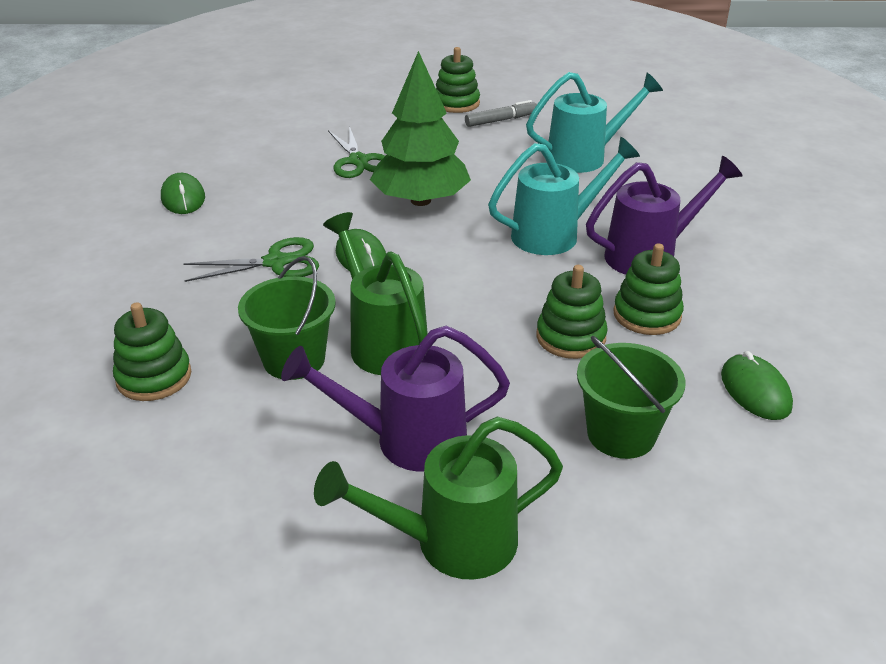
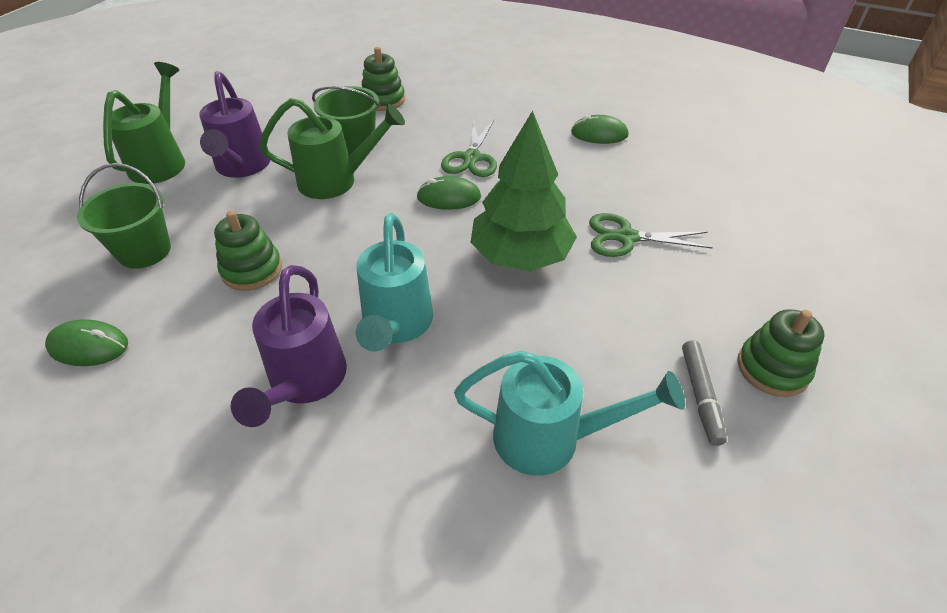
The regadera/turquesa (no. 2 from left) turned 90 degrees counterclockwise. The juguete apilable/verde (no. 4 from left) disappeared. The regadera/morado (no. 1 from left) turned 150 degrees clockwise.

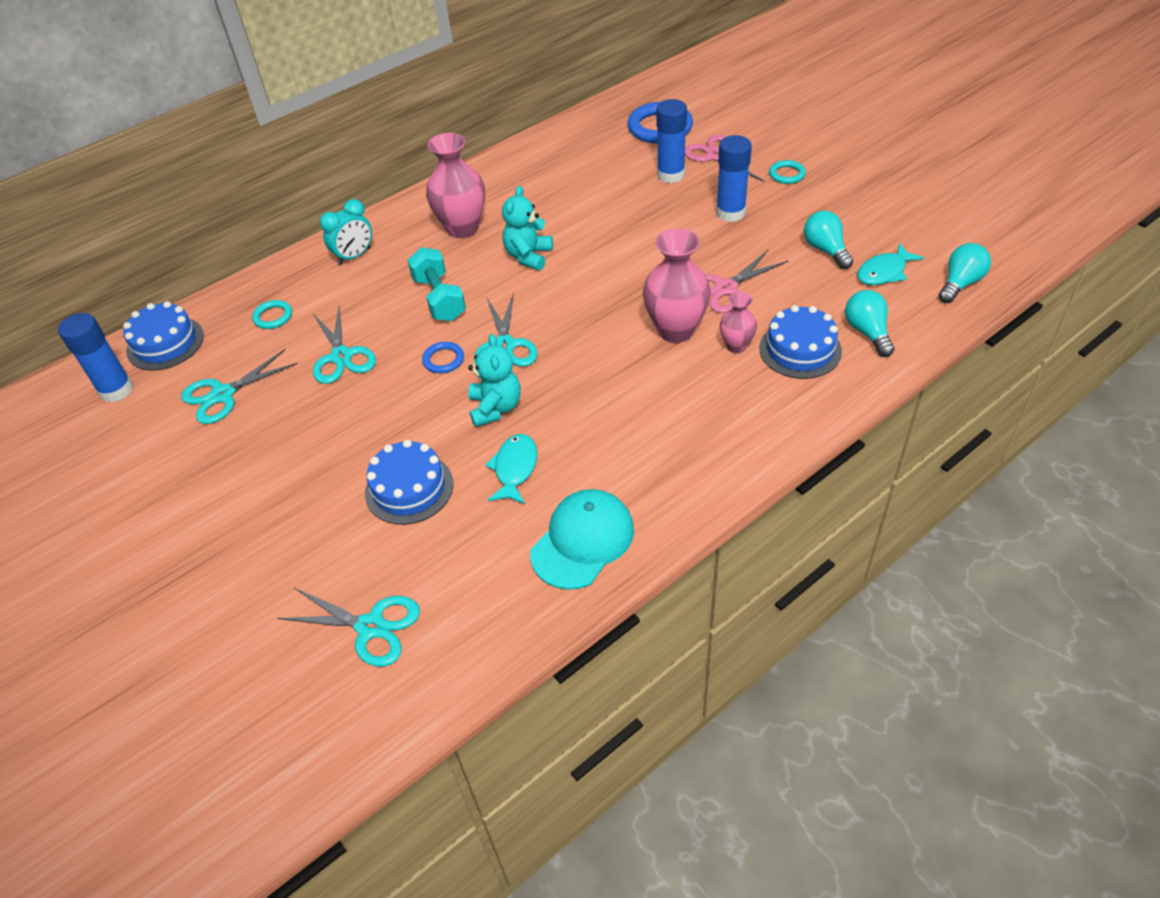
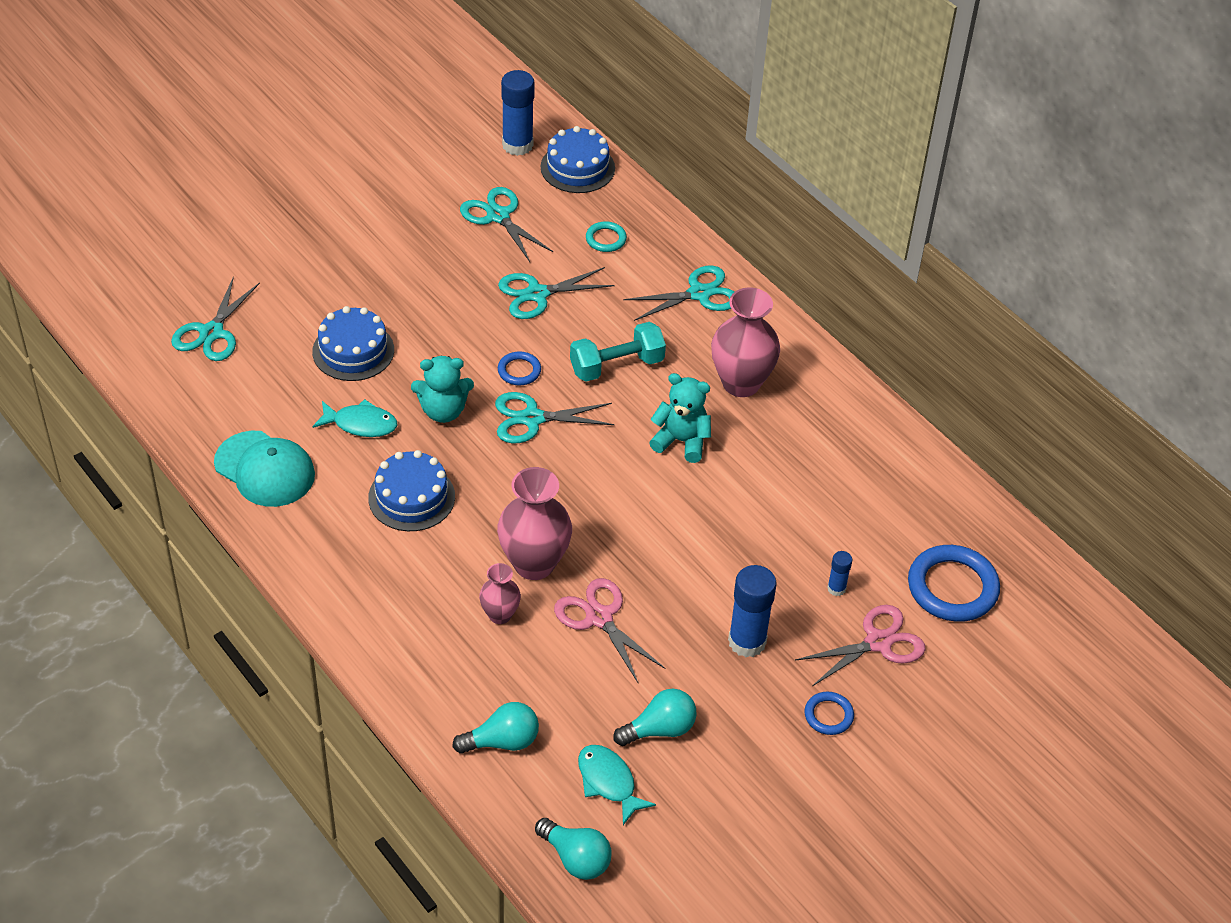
The barra de pegamento/azul (no. 2 from left in the first image) changed to 0.50 times the size. The anillo/turquesa (no. 2 from left) became the anillo/azul (no. 2 from left). The despertador/turquesa was replaced by the tijeras/turquesa (no. 5 from left). The tarta/azul (no. 3 from left in the first image) moved.

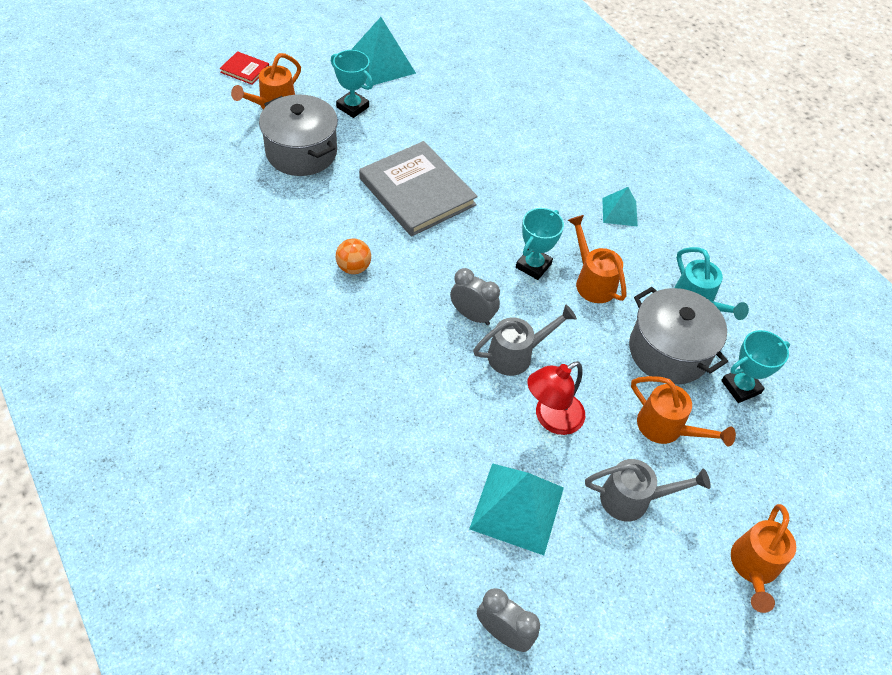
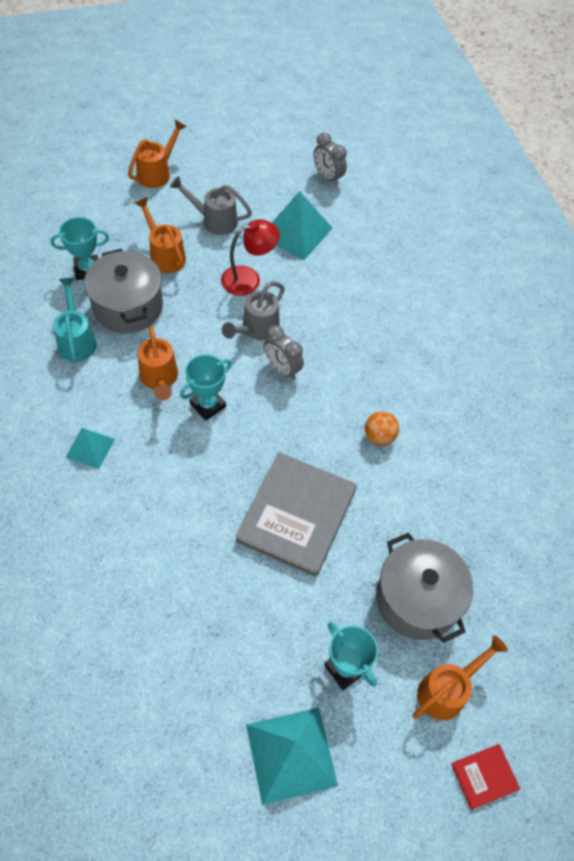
The libro/rojo turned 60 degrees counterclockwise. The libro/gris turned 45 degrees clockwise. The regadera/gris (no. 1 from left in the first image) turned 45 degrees counterclockwise.

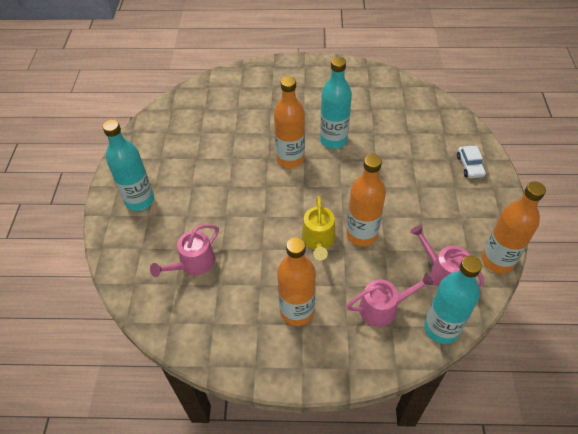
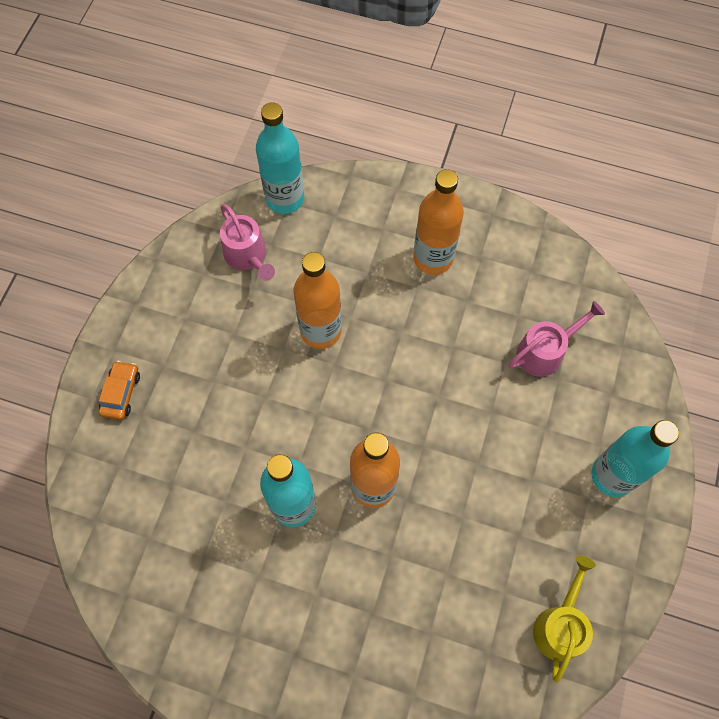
The coche/blanco became the coche/naranja. The botella/naranja (no. 4 from left) disappeared. The regadera/amarillo moved. The regadera/rosa (no. 2 from left) disappeared.

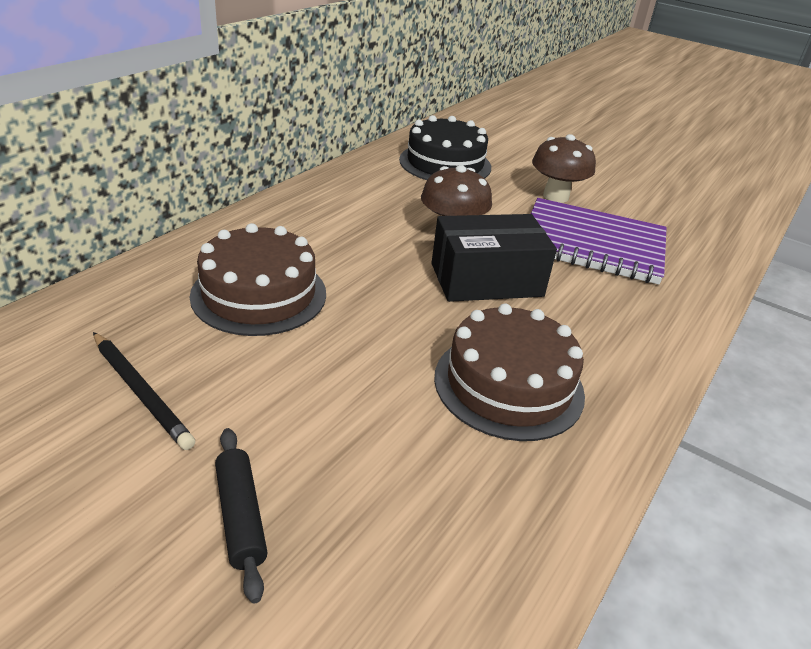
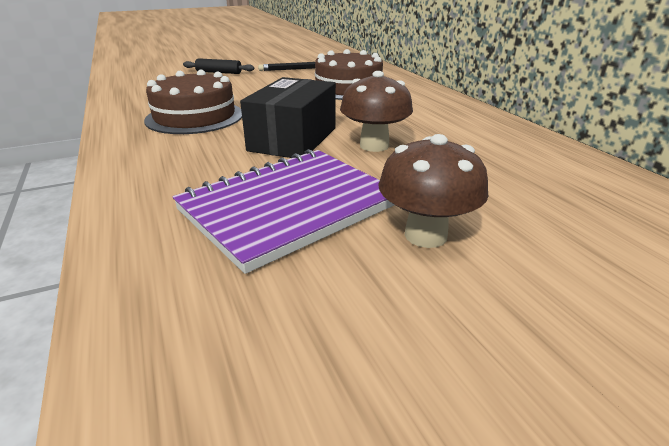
The tarta/negro disappeared.

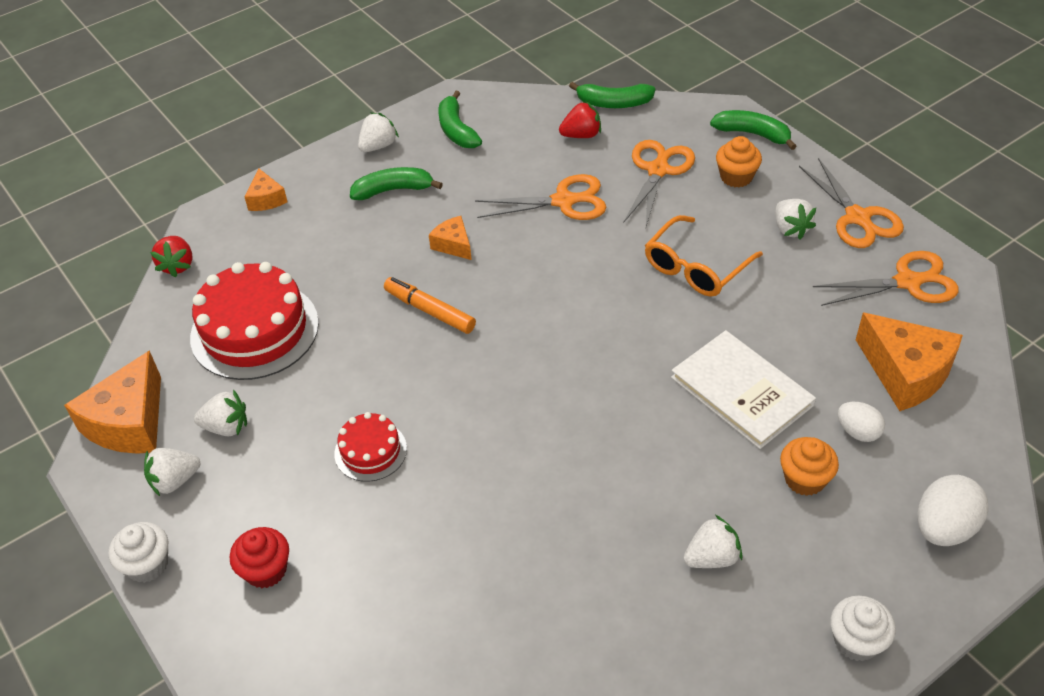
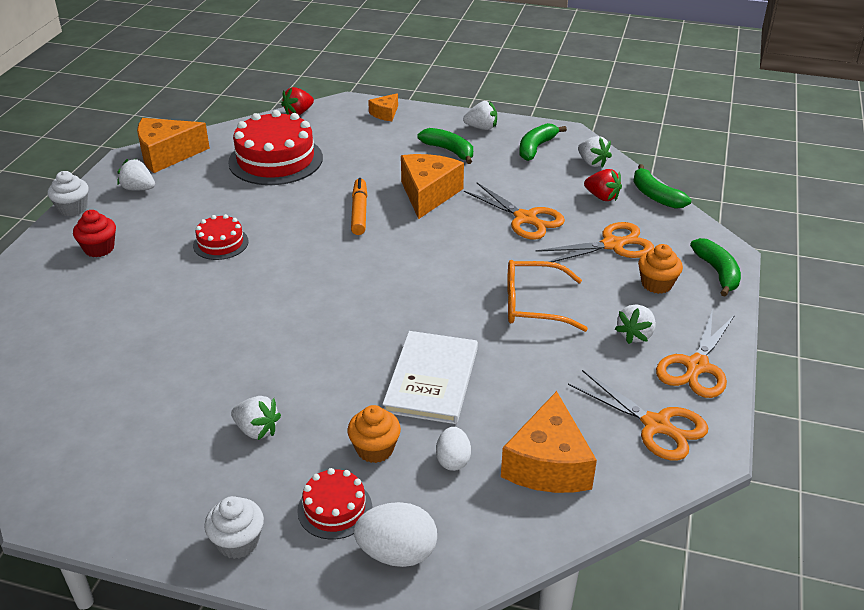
The queso/naranja (no. 3 from left) changed to 1.91 times the size. The fresa/blanco (no. 2 from left in the first image) moved. The tarta/rojo (no. 3 from left) appeared.

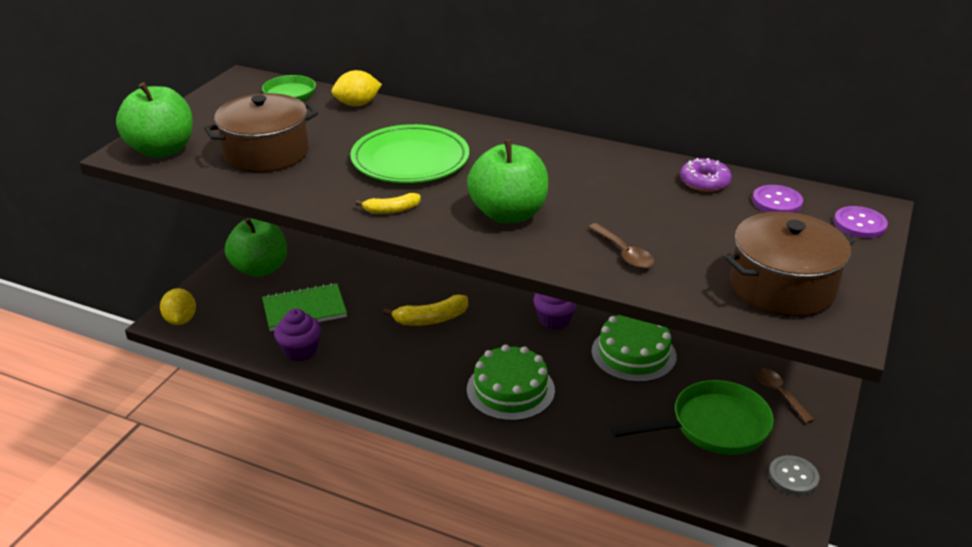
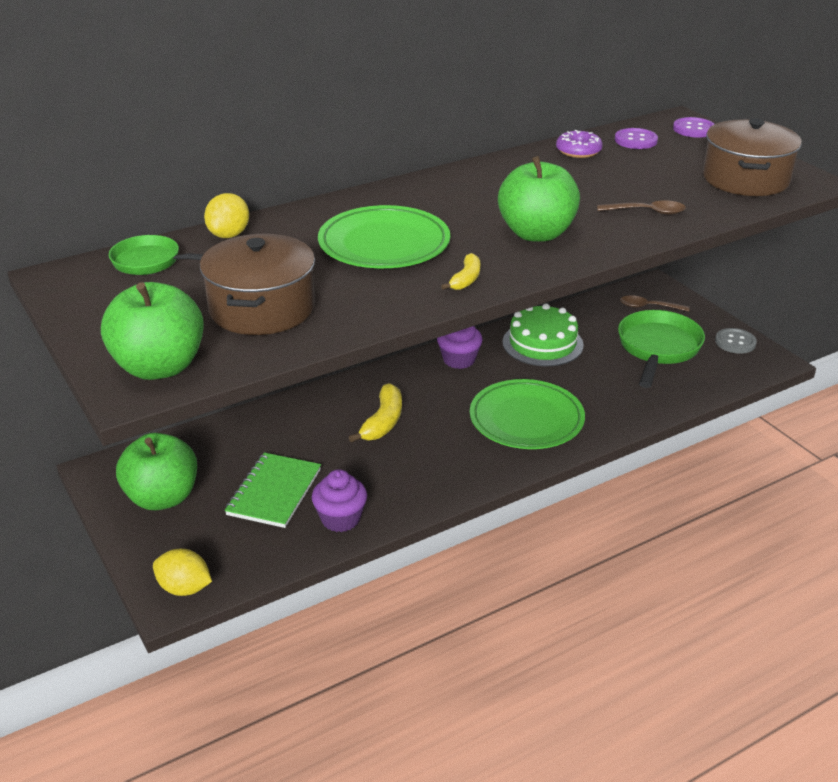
The tarta/verde (no. 1 from left) was replaced by the plato/verde (no. 2 from left).

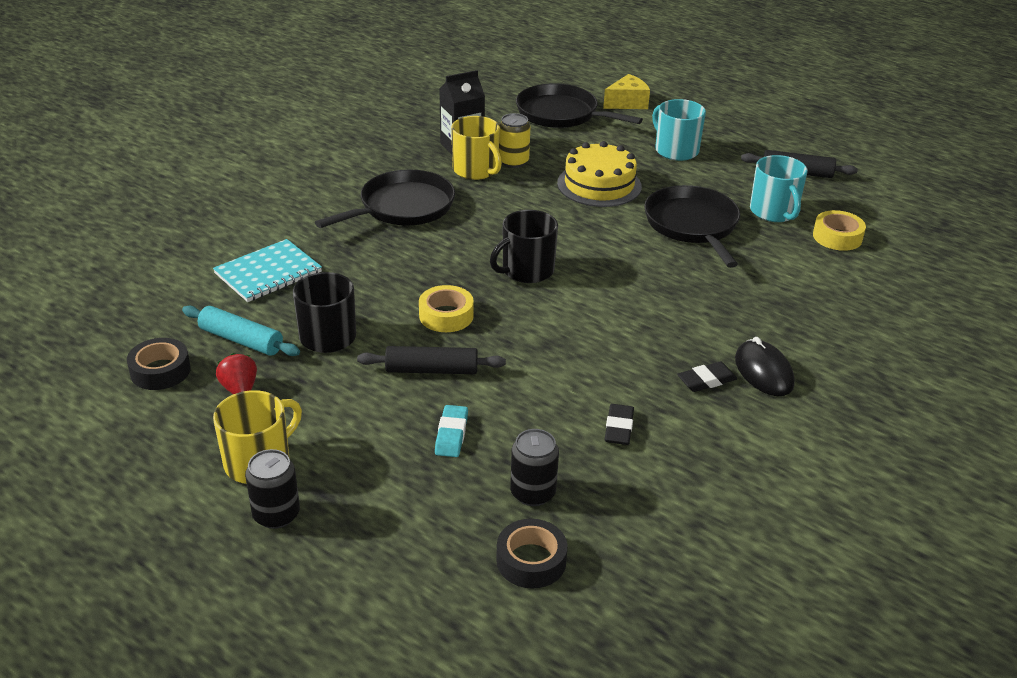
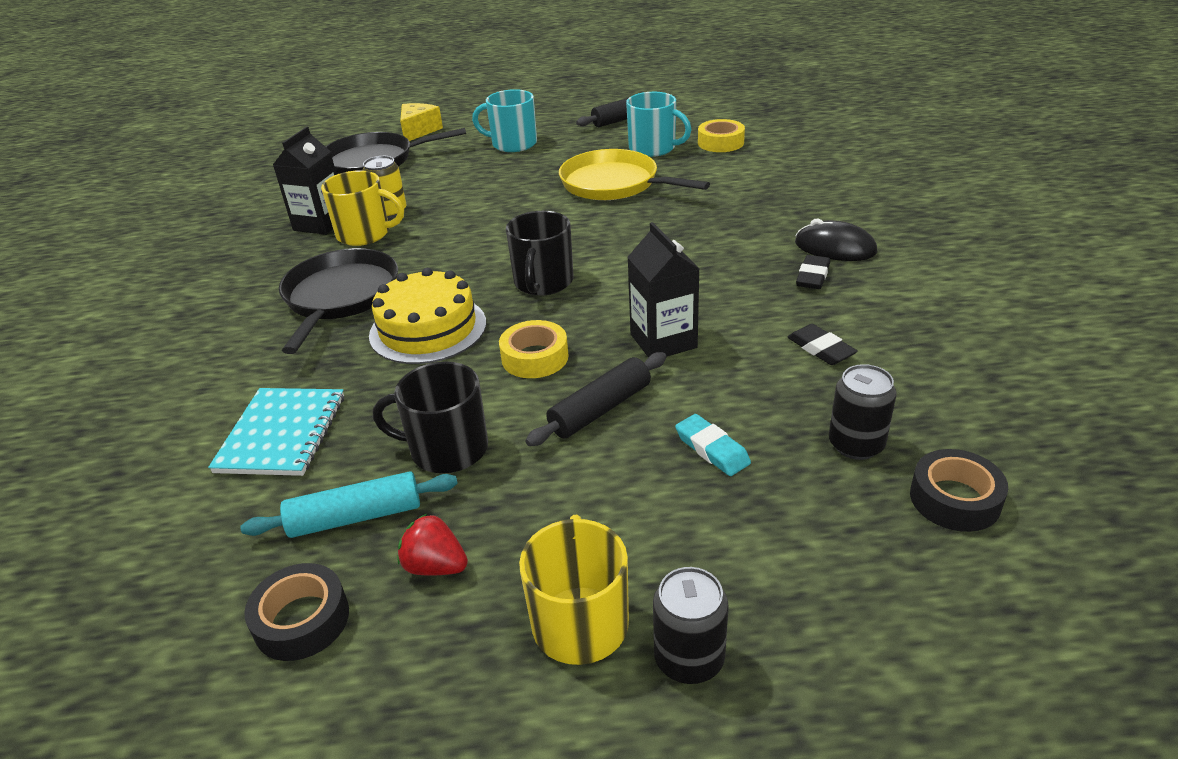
The tarta/amarillo moved. The sartén/negro (no. 3 from left) became the sartén/amarillo. The cartón de leche/negro (no. 2 from left) appeared.

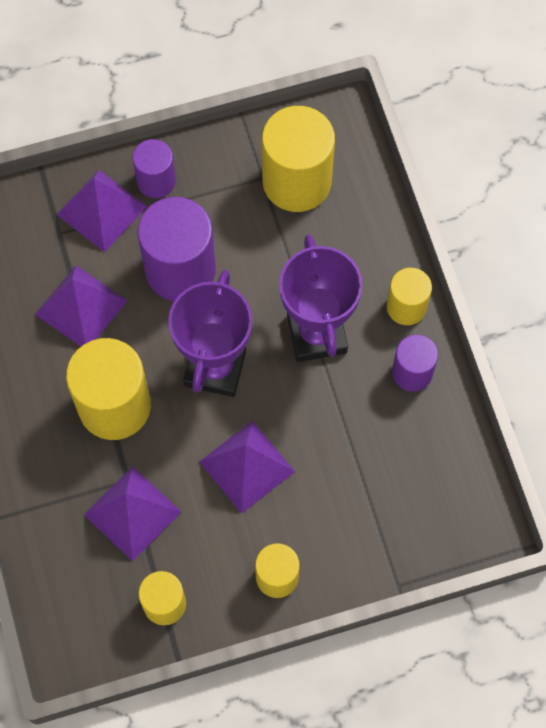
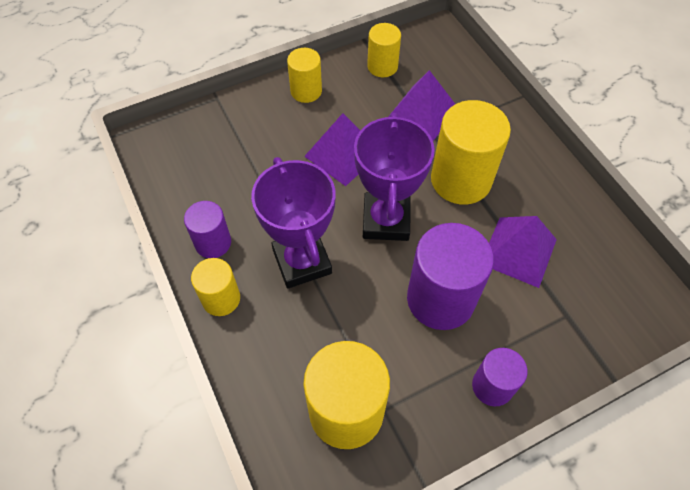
The pirámide/morado (no. 2 from left) disappeared.

